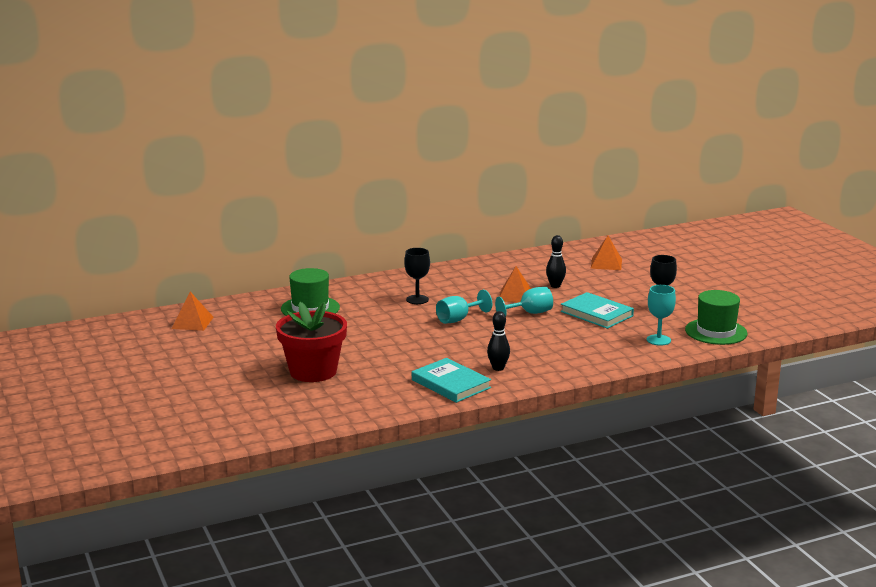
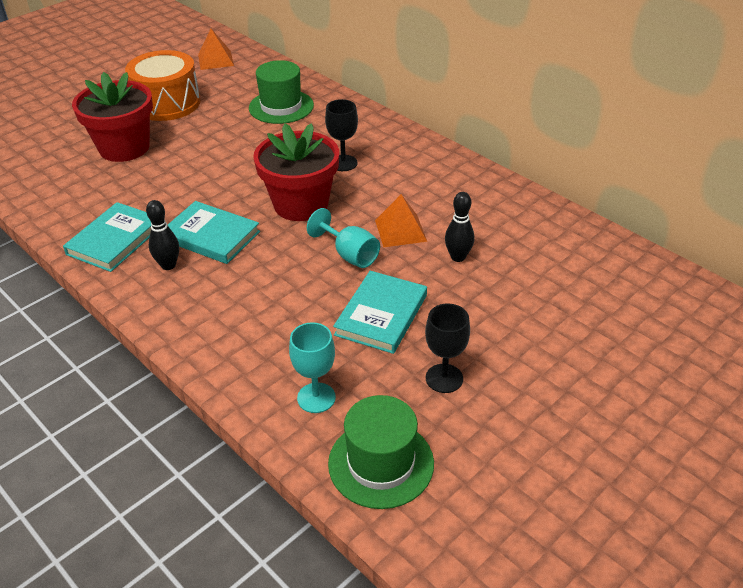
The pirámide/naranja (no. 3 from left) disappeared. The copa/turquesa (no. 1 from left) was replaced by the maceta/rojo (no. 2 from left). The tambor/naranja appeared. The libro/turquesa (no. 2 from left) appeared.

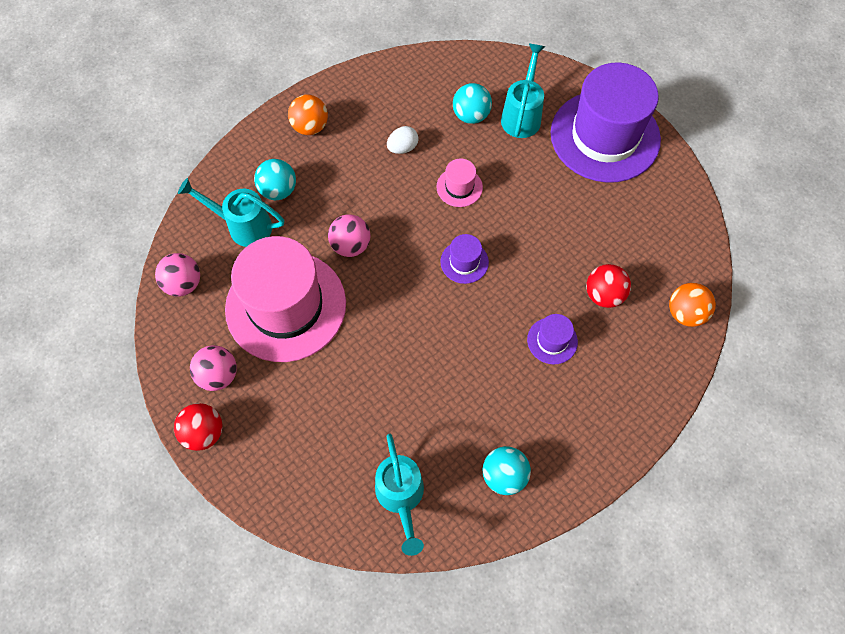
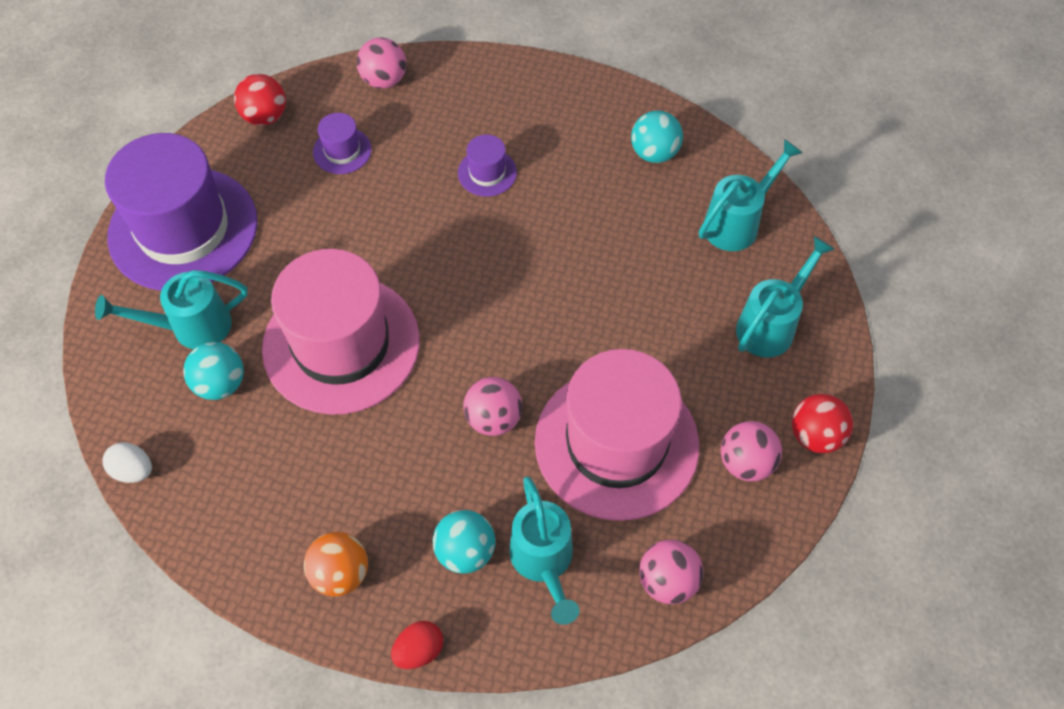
The huevo/blanco moved. The sombrero/rosa (no. 2 from left in the first image) changed to 2.43 times the size. The sombrero/morado (no. 1 from left in the first image) moved. The pelota/rojo (no. 2 from left in the first image) moved. The pelota/naranja (no. 2 from left) became the pelota/rosa (no. 1 from left). The regadera/turquesa (no. 4 from left) appeared. The huevo/rojo appeared.

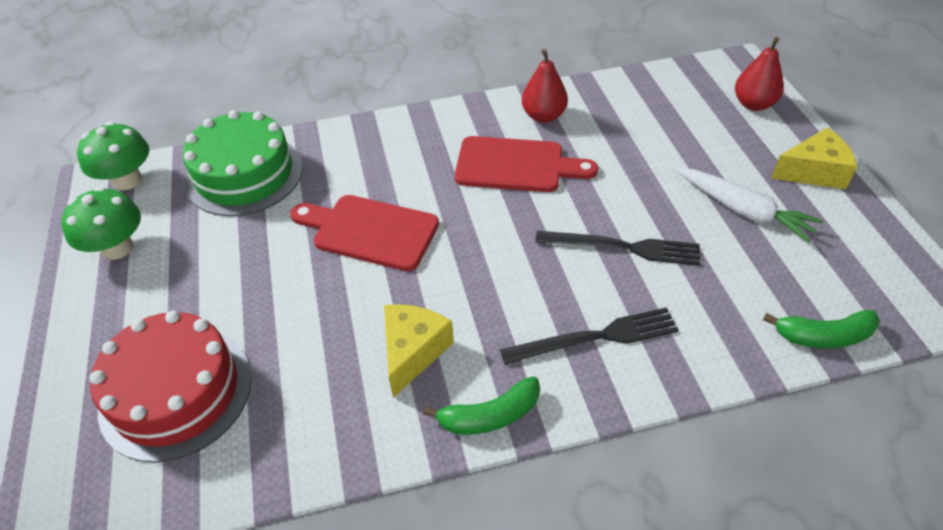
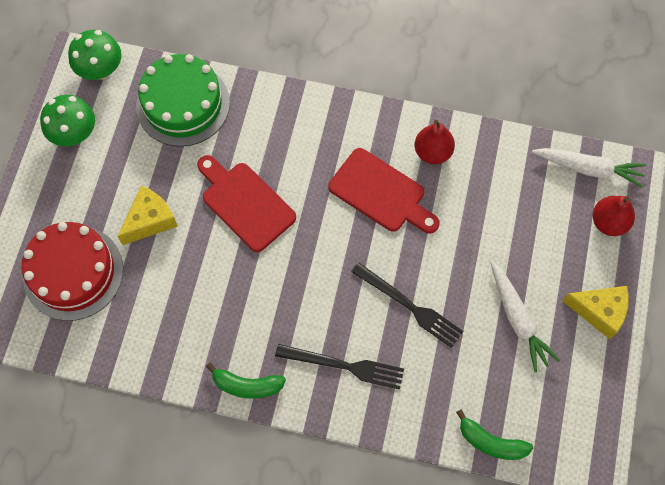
The queso/amarillo (no. 1 from left) moved. The zanahoria/blanco (no. 2 from left) appeared.

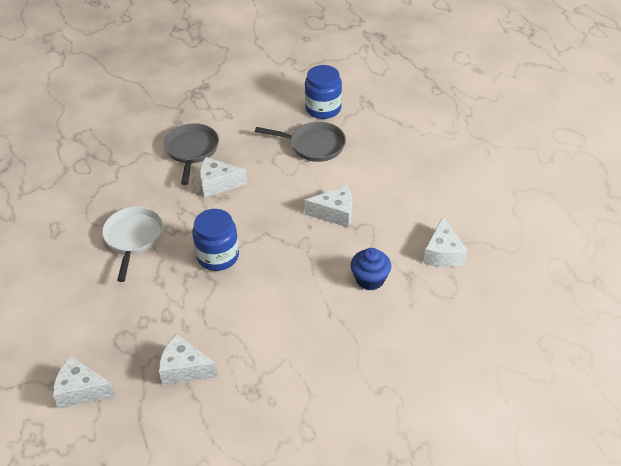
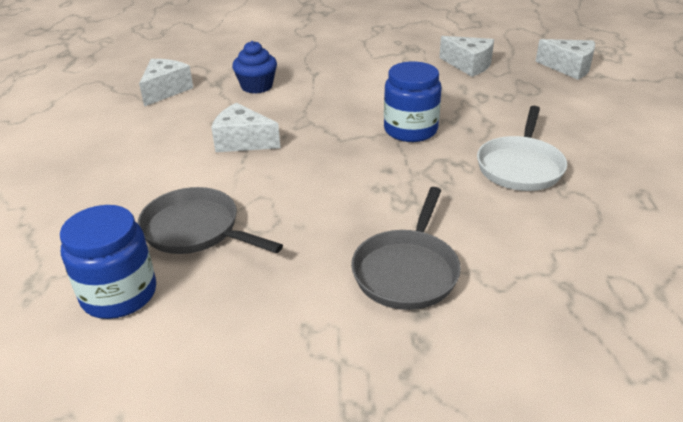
The queso/blanco (no. 3 from left) disappeared.

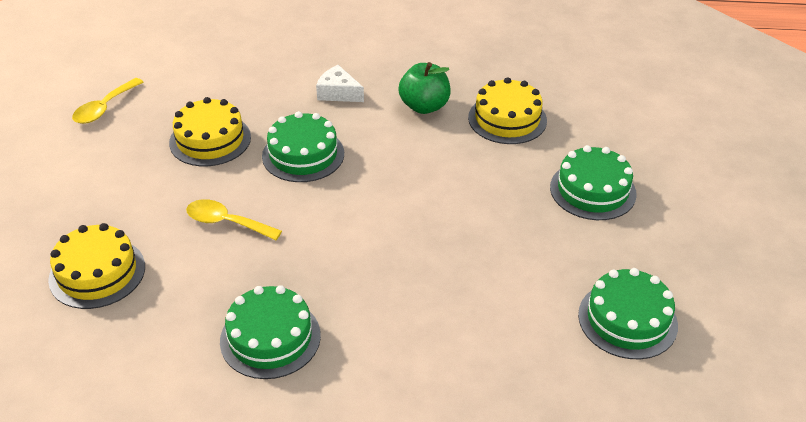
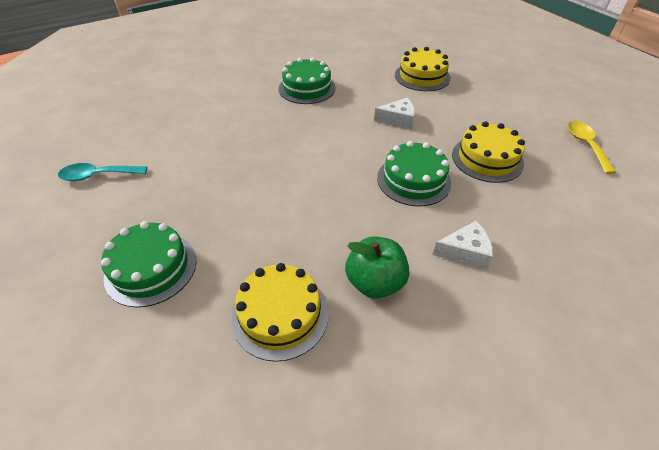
The cuchara/amarillo (no. 2 from left) was replaced by the queso/blanco (no. 1 from left). The tarta/verde (no. 4 from left) was replaced by the cuchara/turquesa.

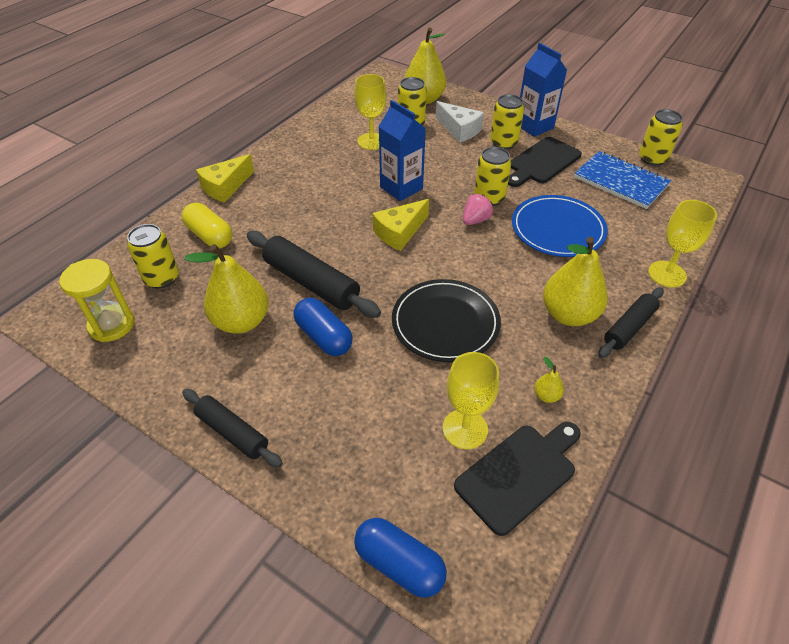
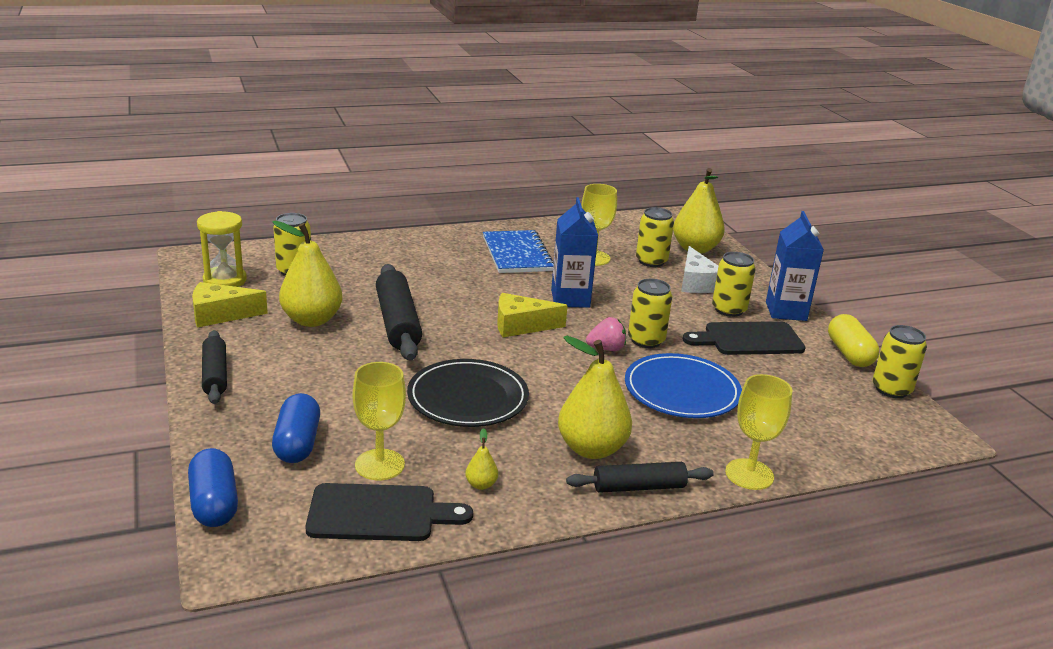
The cuaderno/azul moved. The queso/amarillo (no. 1 from left) moved. The cápsula/amarillo moved. The cápsula/azul (no. 1 from left in the first image) moved.

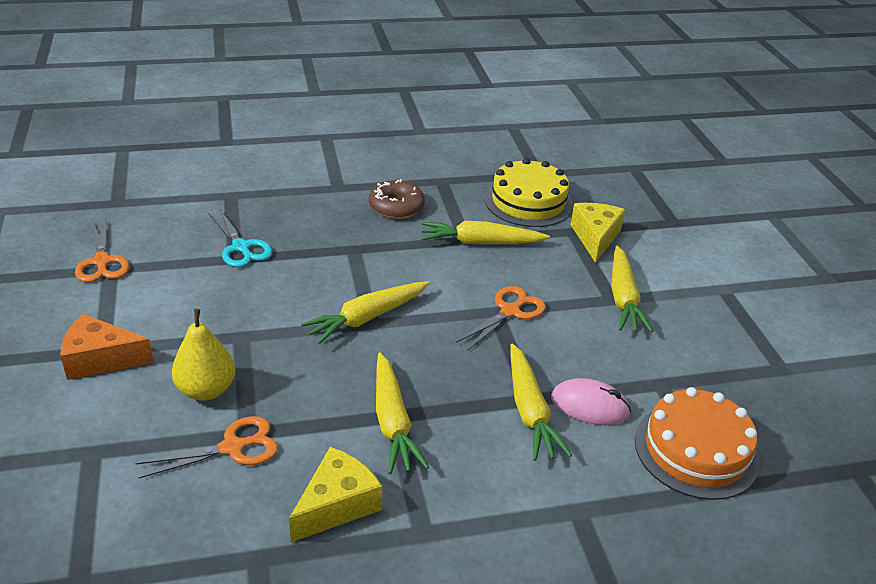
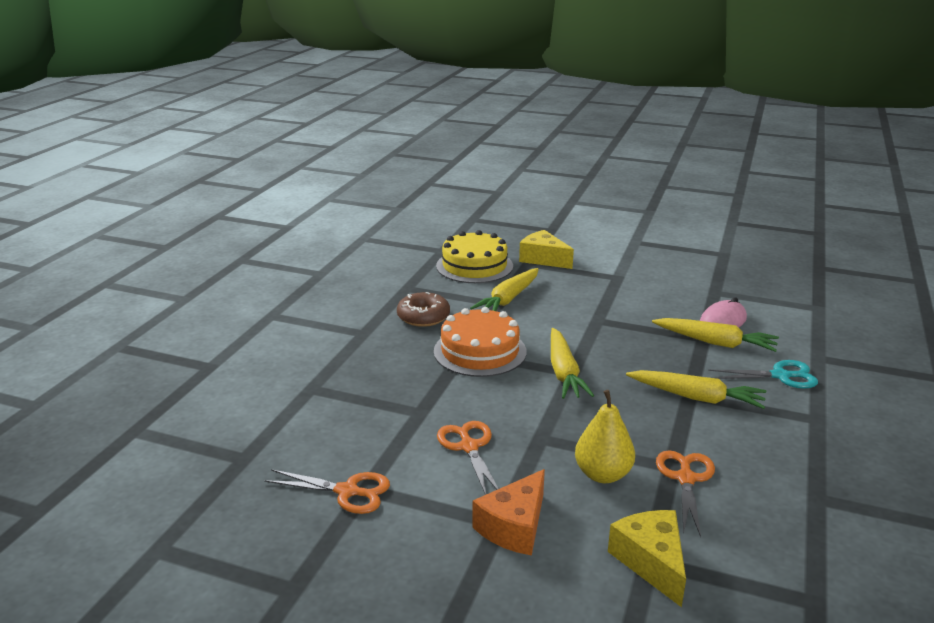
The tijeras/turquesa moved. The zanahoria/amarillo (no. 5 from left) disappeared. The tijeras/naranja (no. 3 from left in the first image) moved. The tarta/naranja moved. The queso/amarillo (no. 1 from left in the first image) moved.

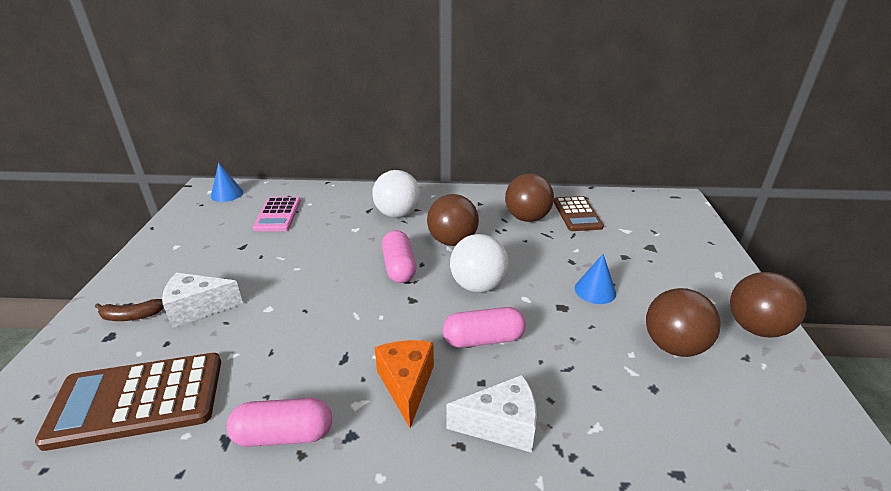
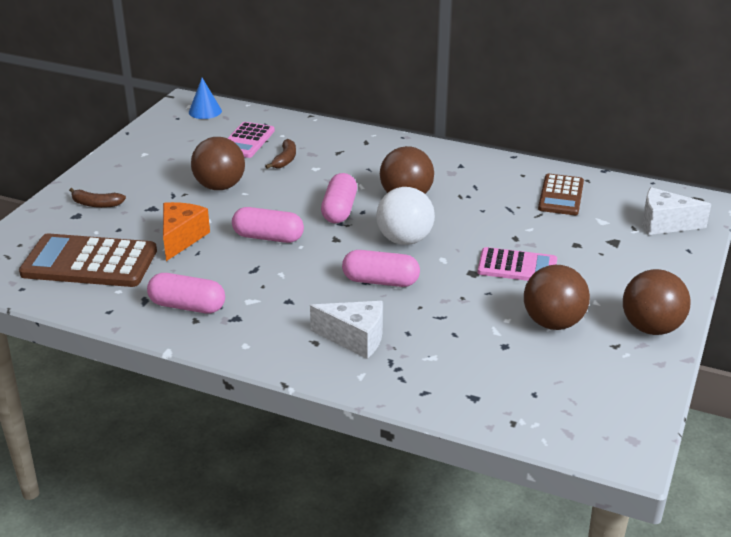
The pelota/blanco (no. 1 from left) disappeared. The pelota/marrón (no. 2 from left in the first image) moved. The cono/azul (no. 2 from left) was replaced by the calculadora/rosa (no. 2 from left). The queso/blanco (no. 1 from left in the first image) moved. The queso/naranja moved. The plátano/marrón (no. 2 from left) appeared. The cápsula/rosa (no. 2 from left) appeared.

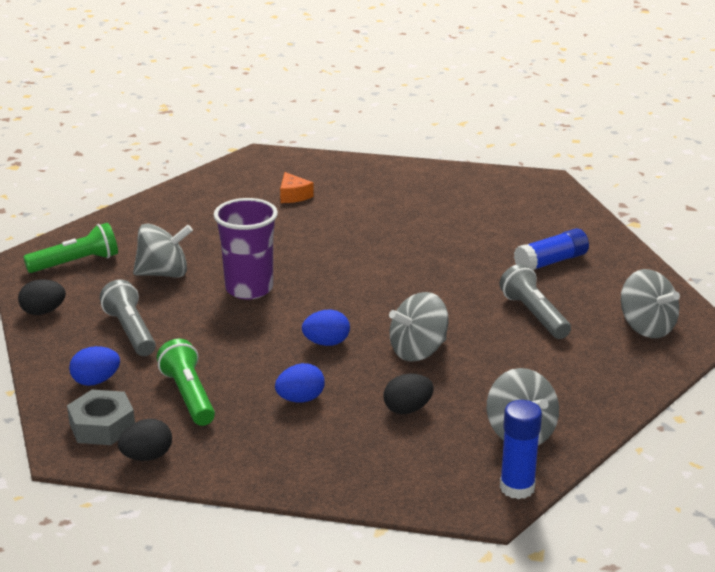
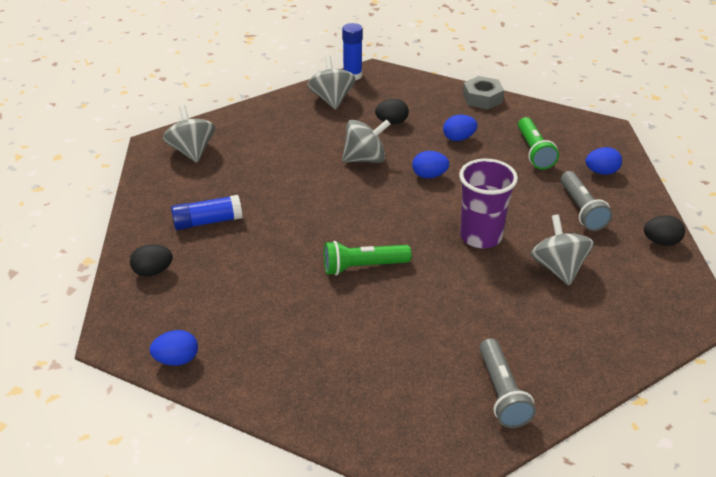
The queso/naranja disappeared. The lámpara de mano/verde (no. 1 from left) moved. The peonza/gris (no. 1 from left in the first image) turned 75 degrees clockwise. The lámpara de mano/gris (no. 2 from left in the first image) moved. The tuerca/gris moved. The huevo/negro (no. 2 from left in the first image) moved. The huevo/azul (no. 1 from left) appeared.

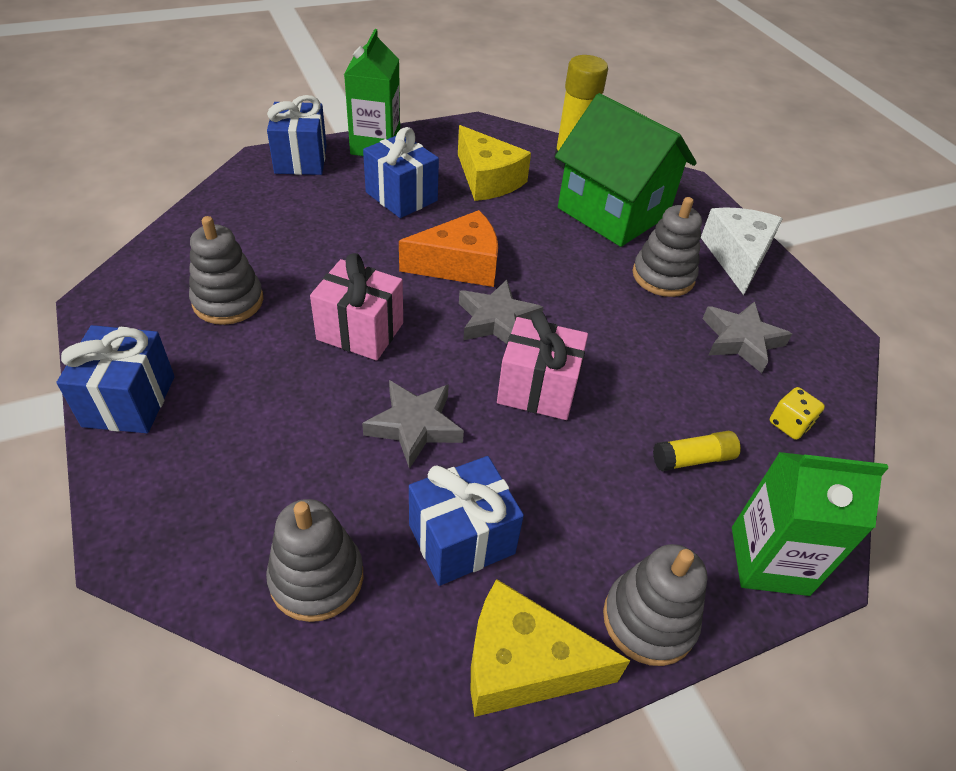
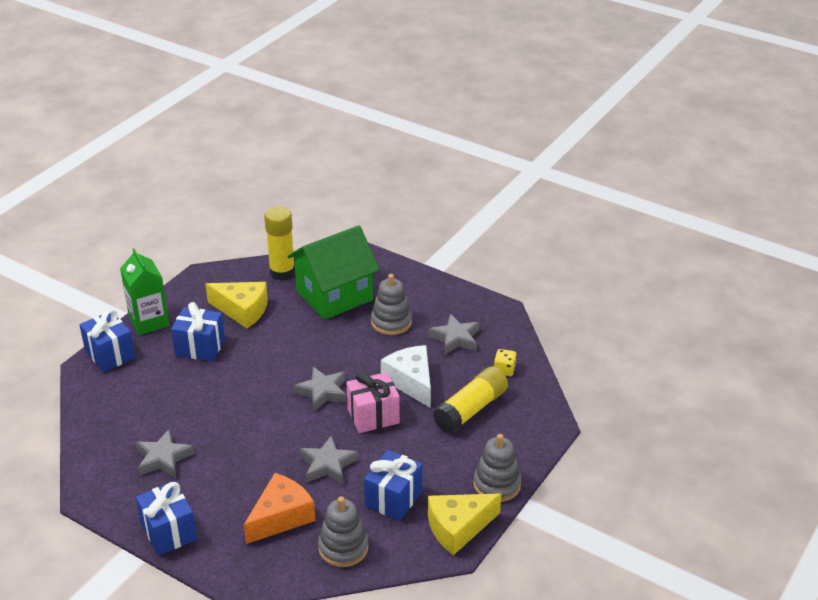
The casa/verde turned 45 degrees counterclockwise. The queso/blanco moved. The queso/naranja moved. The juguete apilable/gris (no. 1 from left) was replaced by the estrella/gris (no. 1 from left). The regalo/rosa (no. 1 from left) disappeared. The barra de pegamento/amarillo (no. 2 from left) changed to 1.83 times the size. The cartón de leche/verde (no. 2 from left) disappeared.

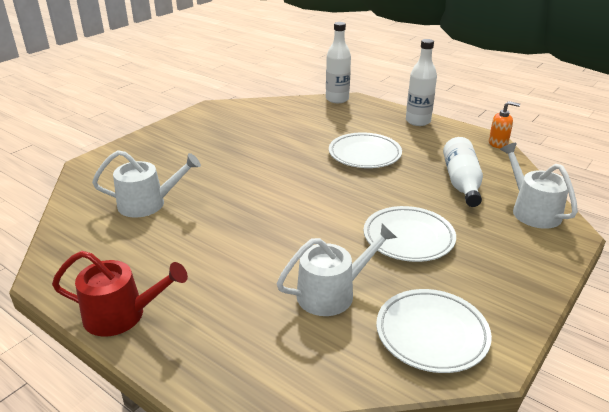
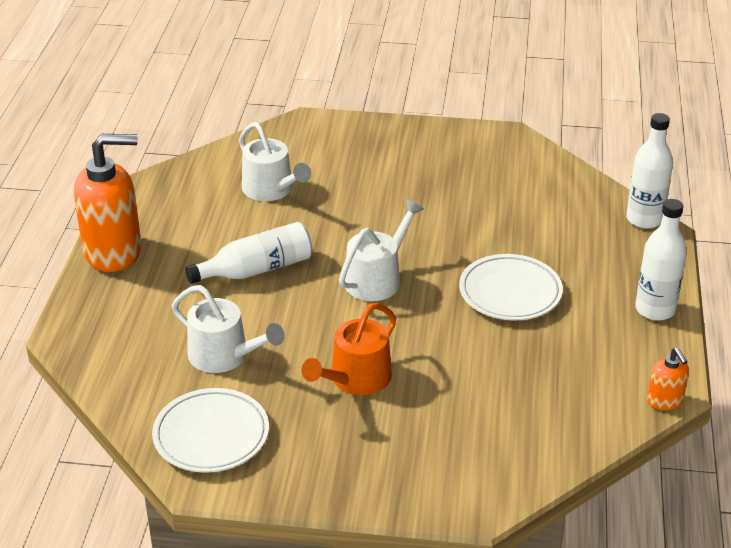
The botella/blanco (no. 3 from left in the first image) moved. The regadera/blanco (no. 3 from left) moved. The plato/blanco (no. 2 from left) was replaced by the regadera/naranja. The regadera/rojo was replaced by the dispensador de jabón/naranja (no. 1 from left).

